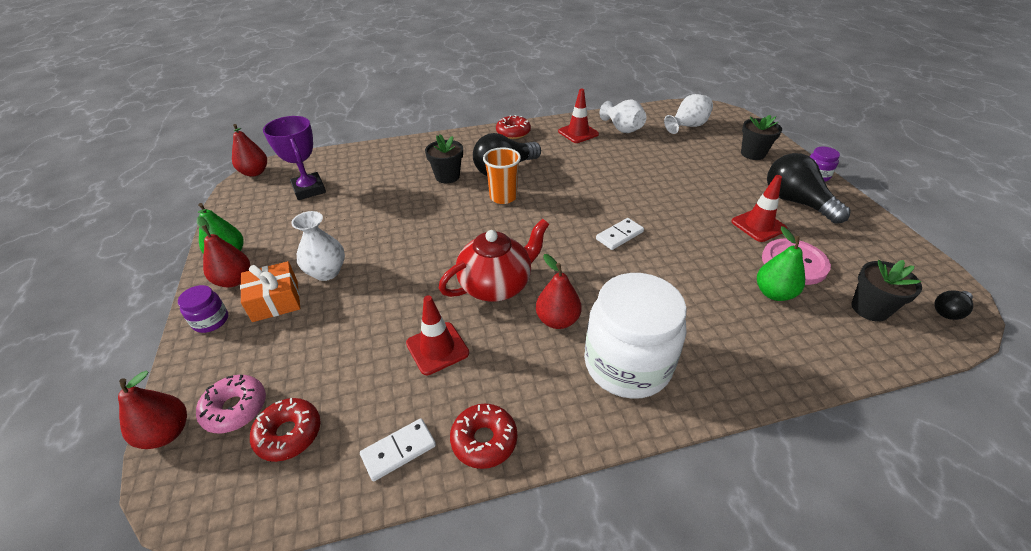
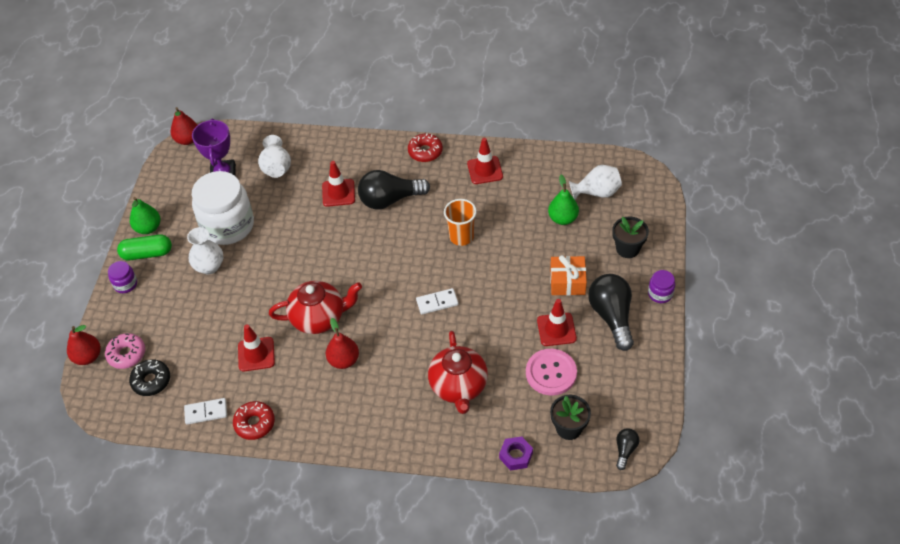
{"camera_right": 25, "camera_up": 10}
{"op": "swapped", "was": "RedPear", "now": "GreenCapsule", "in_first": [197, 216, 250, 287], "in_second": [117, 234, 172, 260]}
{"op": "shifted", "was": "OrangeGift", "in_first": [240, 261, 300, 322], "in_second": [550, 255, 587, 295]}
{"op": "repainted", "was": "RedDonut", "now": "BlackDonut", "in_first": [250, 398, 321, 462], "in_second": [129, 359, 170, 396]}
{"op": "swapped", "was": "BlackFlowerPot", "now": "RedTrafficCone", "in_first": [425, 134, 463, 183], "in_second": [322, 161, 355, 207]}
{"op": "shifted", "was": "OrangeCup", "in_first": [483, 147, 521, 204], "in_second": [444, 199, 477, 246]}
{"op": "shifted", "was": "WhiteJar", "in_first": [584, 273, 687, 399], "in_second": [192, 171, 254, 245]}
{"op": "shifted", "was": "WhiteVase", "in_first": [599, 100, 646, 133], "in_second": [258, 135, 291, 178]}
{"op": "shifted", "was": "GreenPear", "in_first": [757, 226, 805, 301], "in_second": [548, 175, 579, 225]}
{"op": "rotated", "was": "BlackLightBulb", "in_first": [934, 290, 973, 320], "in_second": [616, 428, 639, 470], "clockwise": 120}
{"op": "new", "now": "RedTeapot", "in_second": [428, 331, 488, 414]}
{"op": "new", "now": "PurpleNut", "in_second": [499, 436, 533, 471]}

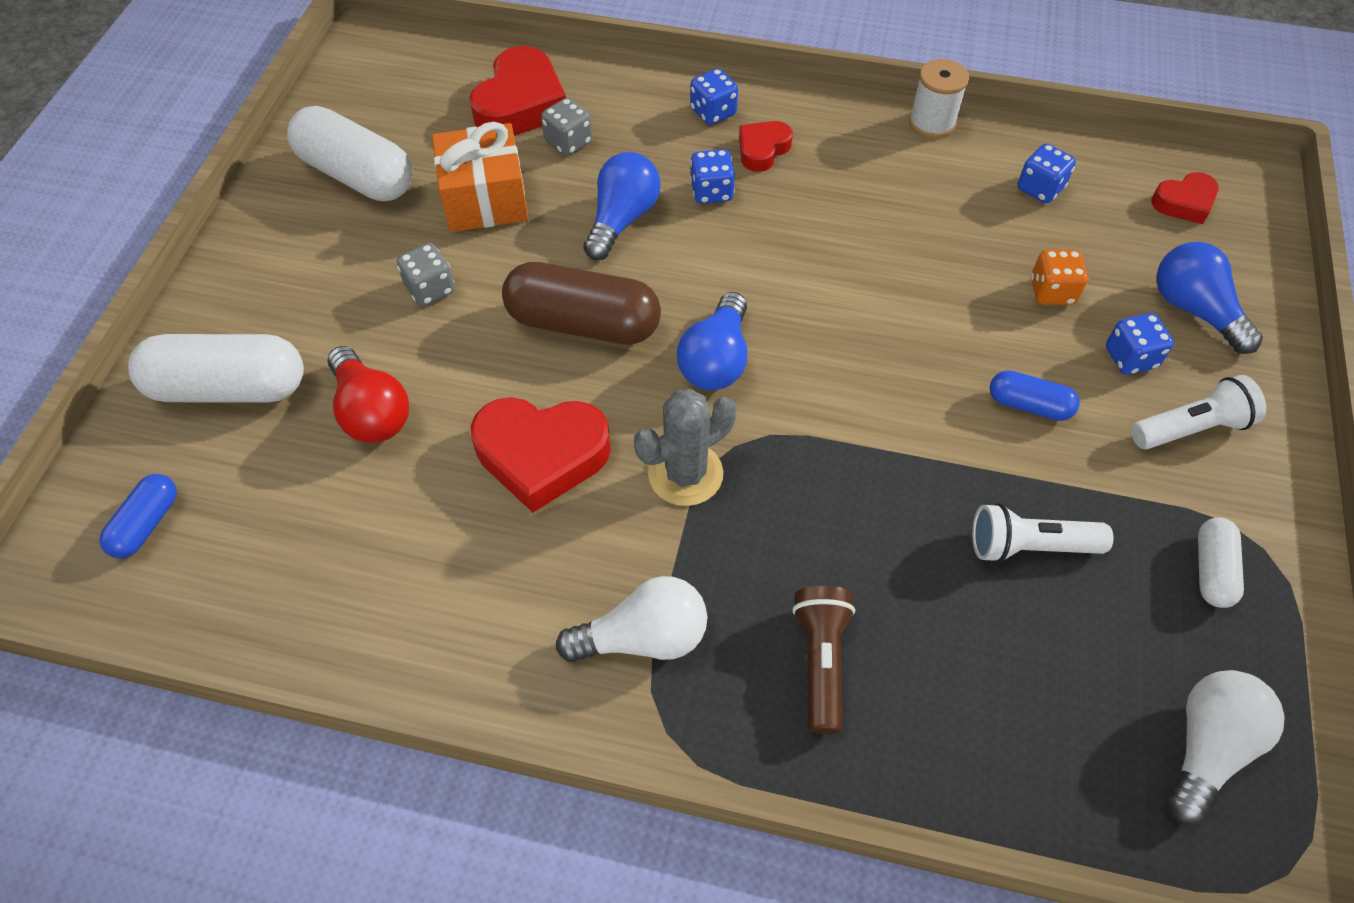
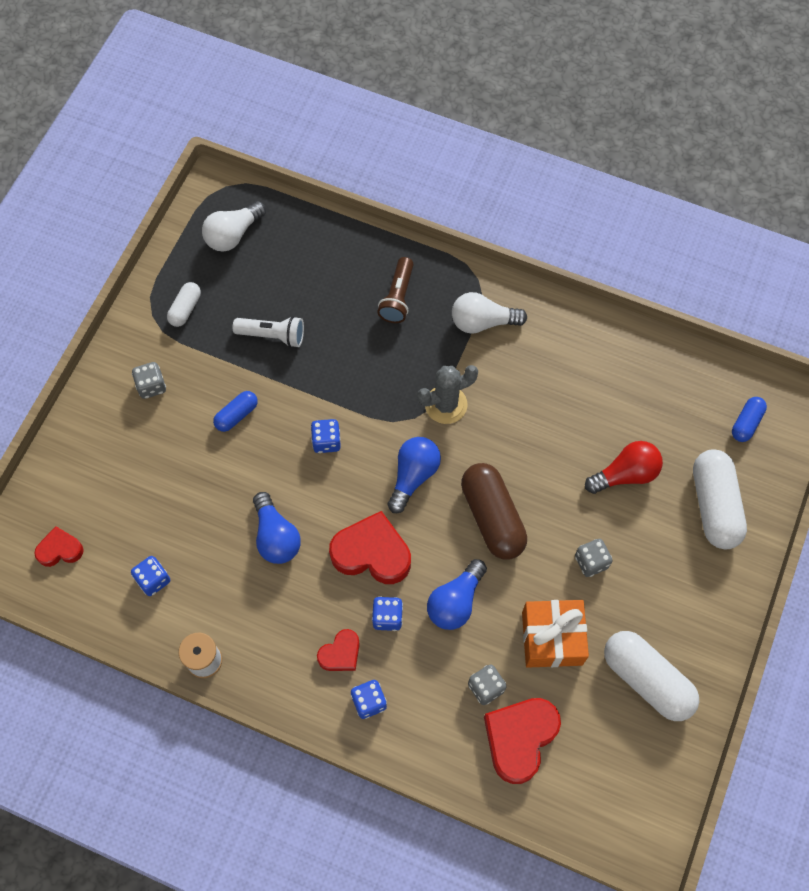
{"camera_right": -170, "camera_up": 10}
{"op": "rotated", "was": "WhiteCapsule", "in_first": [128, 334, 304, 403], "in_second": [693, 449, 747, 549], "clockwise": 75}
{"op": "rotated", "was": "RedLightBulb", "in_first": [327, 346, 409, 443], "in_second": [585, 441, 663, 494], "clockwise": 90}
{"op": "shifted", "was": "RedHeart", "in_first": [471, 397, 611, 513], "in_second": [329, 511, 411, 584]}
{"op": "rotated", "was": "BrownCapsule", "in_first": [502, 262, 661, 344], "in_second": [461, 463, 527, 559], "clockwise": 45}
{"op": "rotated", "was": "BlueCapsule", "in_first": [990, 370, 1080, 421], "in_second": [213, 391, 258, 432], "clockwise": -75}
{"op": "gone", "was": "OrangeDice", "in_first": [1031, 250, 1088, 305]}
{"op": "shifted", "was": "BlueDice", "in_first": [1106, 313, 1174, 375], "in_second": [311, 419, 341, 453]}
{"op": "swapped", "was": "WhiteFlashlight", "now": "GreyDice", "in_first": [1131, 375, 1266, 449], "in_second": [132, 362, 166, 399]}
{"op": "shifted", "was": "BlueLightBulb", "in_first": [1157, 242, 1263, 354], "in_second": [253, 492, 301, 564]}

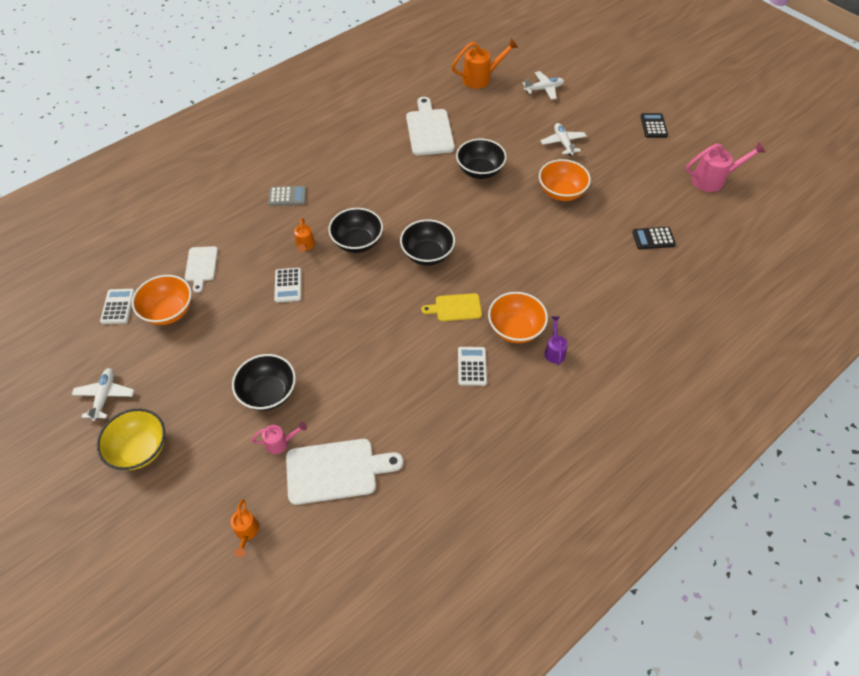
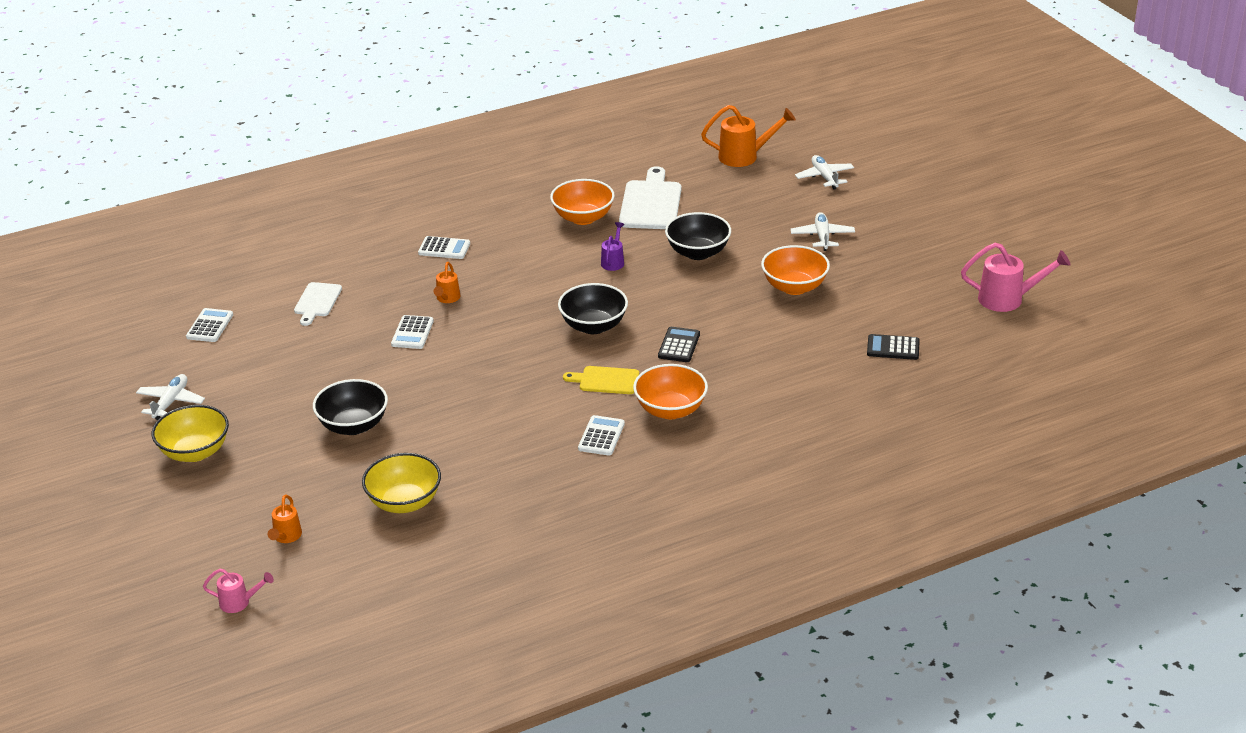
{"camera_right": 15, "camera_up": -20}
{"op": "shifted", "was": "OrangeBowl", "in_first": [132, 275, 192, 325], "in_second": [550, 179, 615, 225]}
{"op": "shifted", "was": "PinkWateringCan", "in_first": [251, 422, 307, 454], "in_second": [203, 569, 274, 613]}
{"op": "repainted", "was": "GreyCalculator", "now": "WhiteCalculator", "in_first": [268, 186, 306, 206], "in_second": [418, 236, 470, 259]}
{"op": "swapped", "was": "WhiteCuttingBoard", "now": "YellowBowl", "in_first": [286, 439, 403, 505], "in_second": [362, 453, 441, 513]}
{"op": "gone", "was": "BlackBowl", "in_first": [328, 208, 383, 253]}
{"op": "rotated", "was": "WhitePlane", "in_first": [523, 71, 564, 100], "in_second": [795, 155, 854, 190], "clockwise": -105}
{"op": "shifted", "was": "PurpleWateringCan", "in_first": [544, 316, 568, 365], "in_second": [601, 222, 624, 271]}
{"op": "shifted", "was": "BlackCalculator", "in_first": [640, 113, 668, 138], "in_second": [658, 327, 700, 362]}

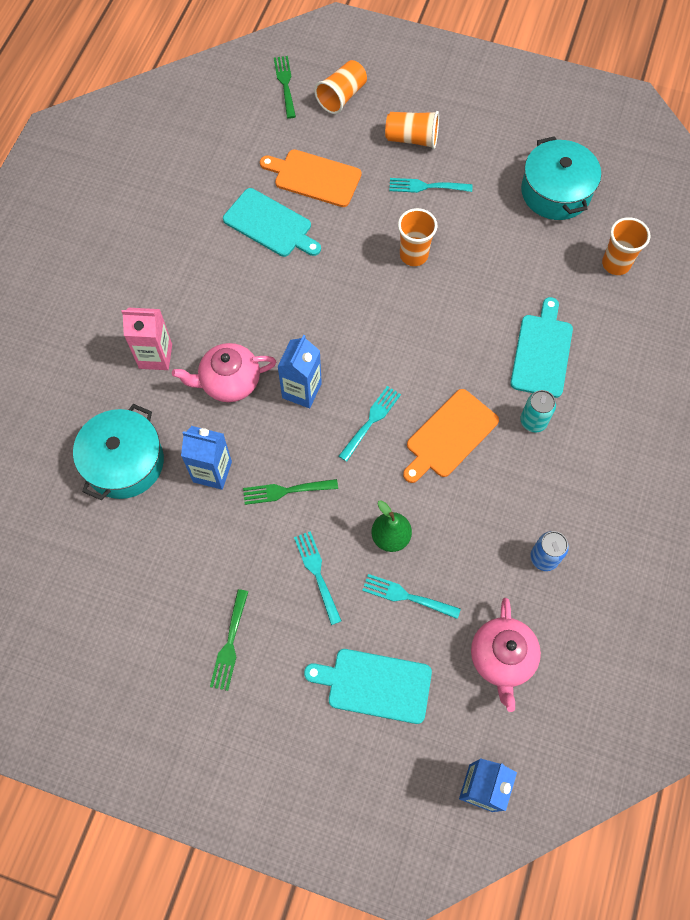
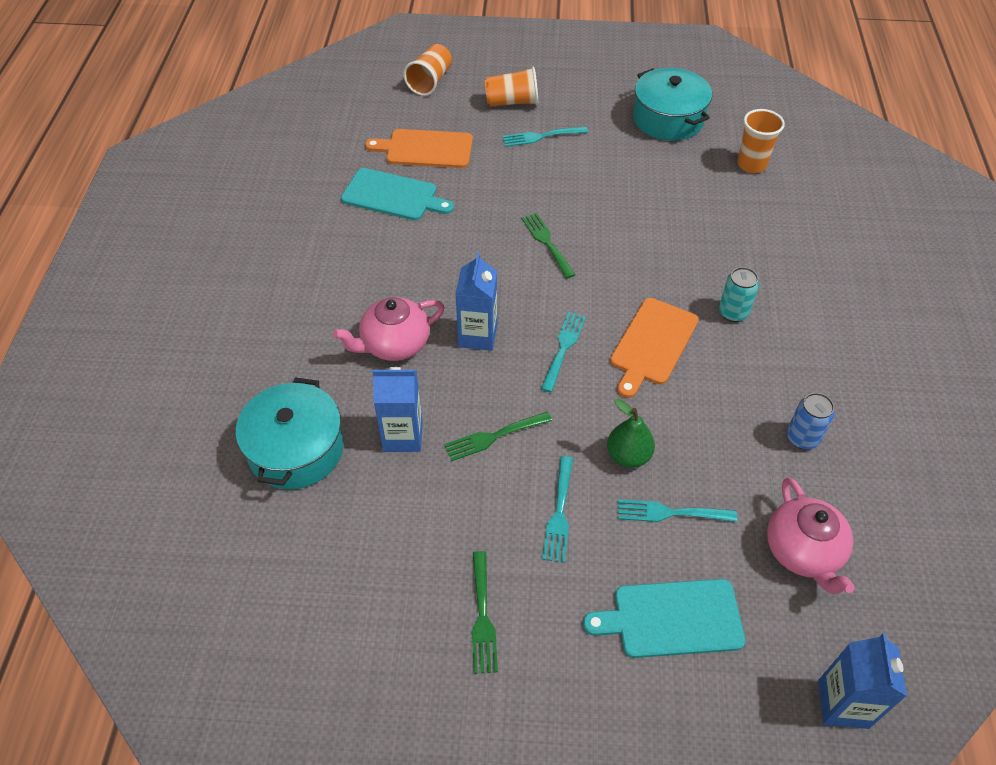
{"camera_right": -15, "camera_up": -15}
{"op": "gone", "was": "PinkCarton", "in_first": [121, 308, 172, 370]}
{"op": "shifted", "was": "GreenFork", "in_first": [274, 56, 296, 118], "in_second": [522, 213, 575, 279]}
{"op": "rotated", "was": "TurquoiseFork", "in_first": [294, 531, 342, 625], "in_second": [542, 456, 573, 563], "clockwise": -135}
{"op": "gone", "was": "OrangeCup", "in_first": [398, 208, 437, 266]}
{"op": "gone", "was": "TurquoiseCuttingBoard", "in_first": [510, 297, 573, 398]}

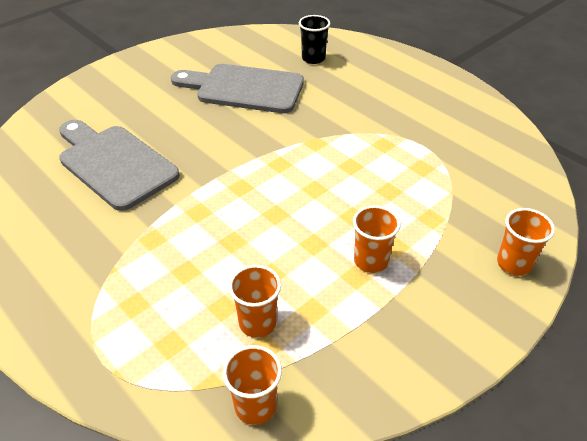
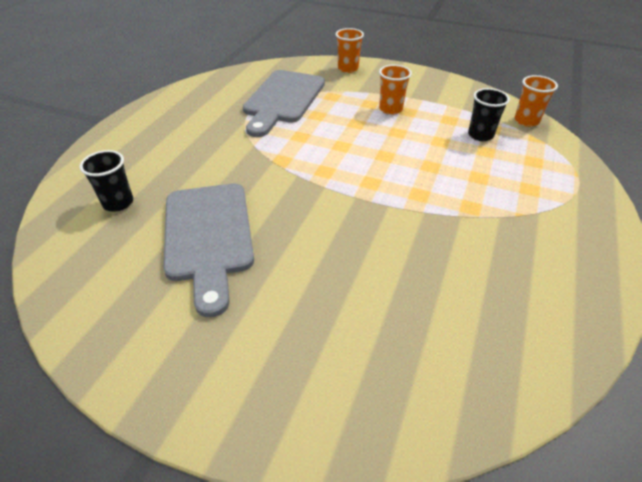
{"camera_right": -115, "camera_up": 0}
{"op": "shifted", "was": "GreyCuttingBoard", "in_first": [59, 120, 180, 211], "in_second": [243, 70, 325, 137]}
{"op": "repainted", "was": "OrangeCup", "now": "BlackCup", "in_first": [229, 265, 281, 338], "in_second": [468, 88, 510, 141]}

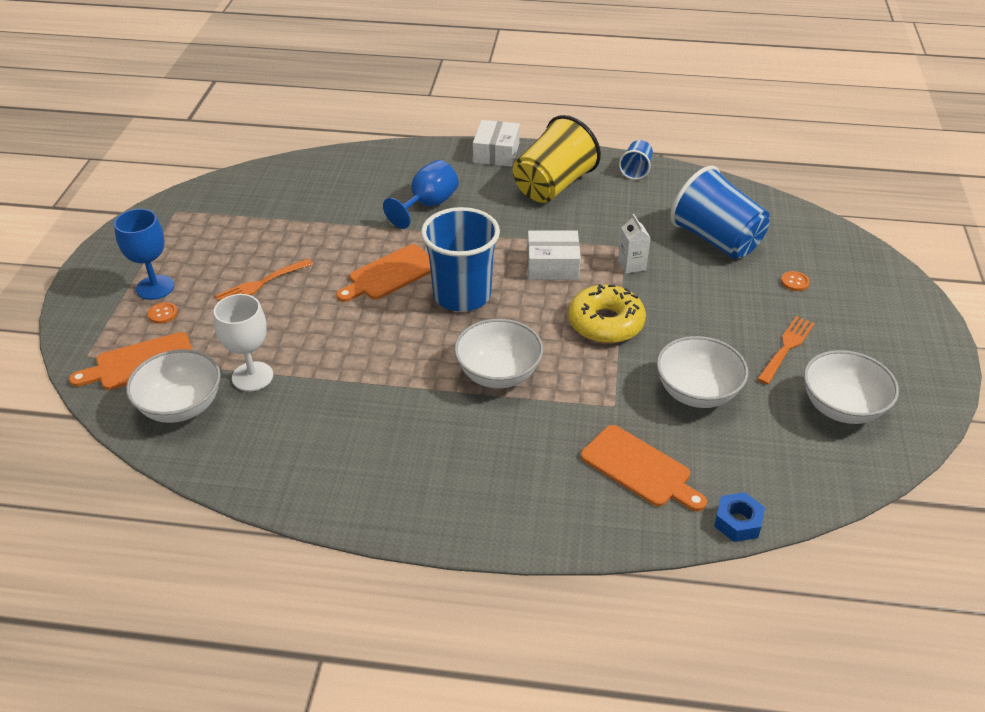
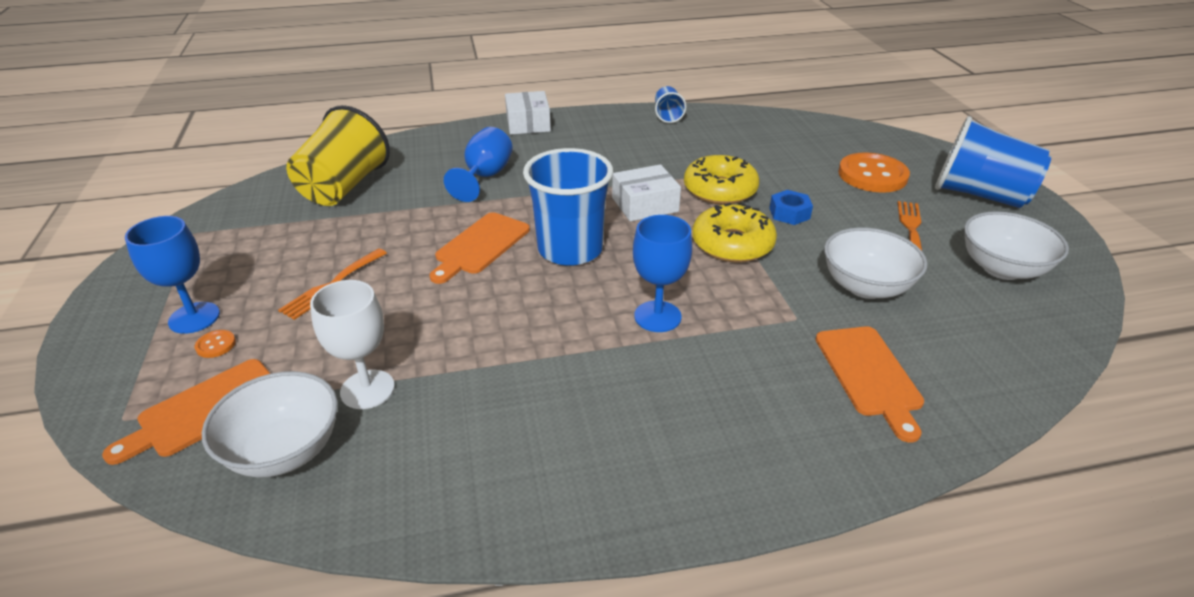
{"camera_right": -20, "camera_up": -5}
{"op": "swapped", "was": "WhiteBowl", "now": "BlueGoblet", "in_first": [454, 319, 543, 388], "in_second": [633, 215, 692, 332]}
{"op": "shifted", "was": "YellowCup", "in_first": [513, 115, 601, 203], "in_second": [286, 105, 390, 206]}
{"op": "rotated", "was": "OrangeCuttingBoard", "in_first": [581, 425, 707, 511], "in_second": [815, 326, 924, 443], "clockwise": 60}
{"op": "swapped", "was": "WhiteCarton", "now": "YellowDonut", "in_first": [618, 214, 651, 274], "in_second": [684, 155, 759, 205]}
{"op": "shifted", "was": "BlueCup", "in_first": [670, 166, 770, 259], "in_second": [935, 116, 1051, 208]}
{"op": "shifted", "was": "BlueNut", "in_first": [714, 492, 765, 542], "in_second": [769, 190, 813, 225]}
{"op": "scaled", "was": "OrangeButton", "in_first": [781, 271, 810, 291], "in_second": [838, 152, 910, 193], "ratio": 2.47}

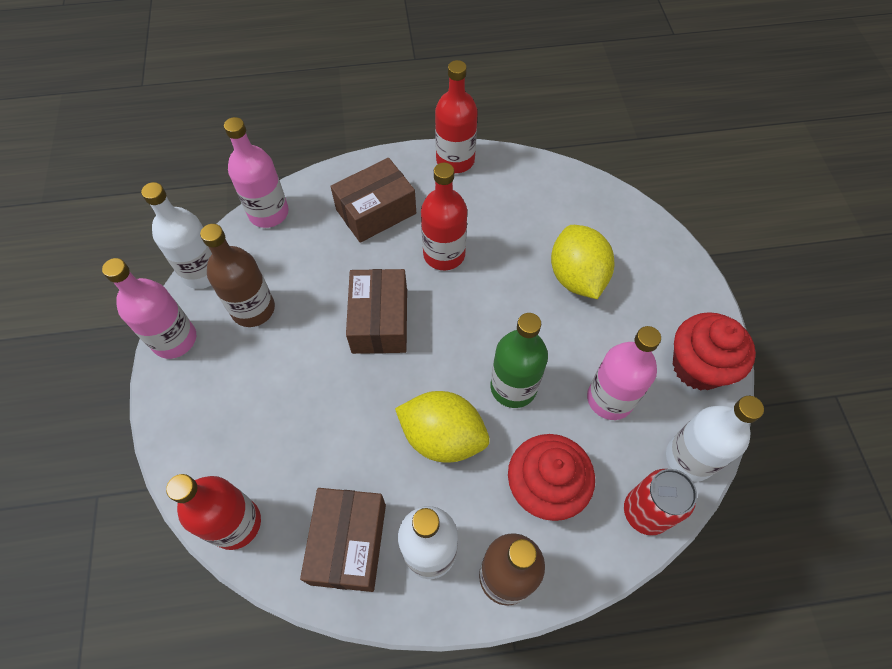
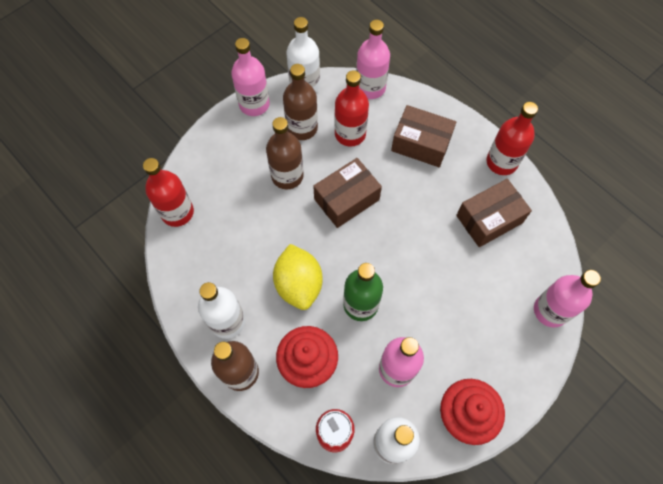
{"camera_right": 55, "camera_up": 5}
{"op": "shifted", "was": "BrownBox", "in_first": [300, 488, 386, 592], "in_second": [456, 179, 532, 247]}
{"op": "shifted", "was": "RedBottle", "in_first": [421, 163, 467, 270], "in_second": [334, 70, 369, 147]}
{"op": "gone", "was": "YellowLemon", "in_first": [551, 225, 614, 299]}
{"op": "new", "now": "BrownBottle", "in_second": [266, 117, 304, 189]}
{"op": "new", "now": "PinkBottle", "in_second": [534, 270, 601, 328]}

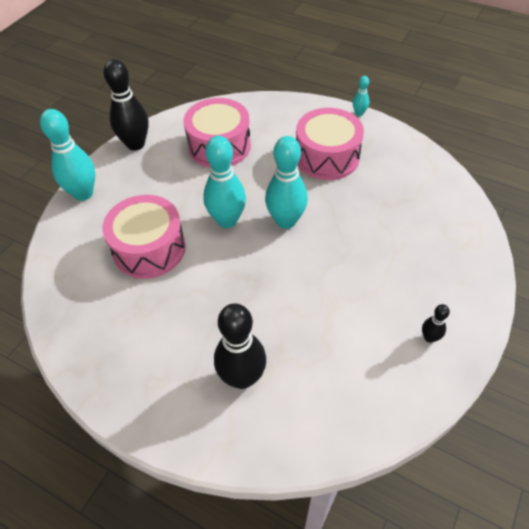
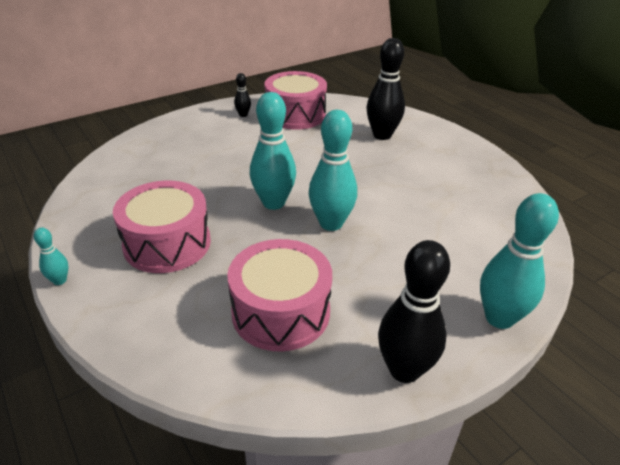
{"camera_right": -155, "camera_up": -15}
{"op": "shifted", "was": "PinkDrum", "in_first": [102, 195, 186, 279], "in_second": [264, 71, 327, 130]}

